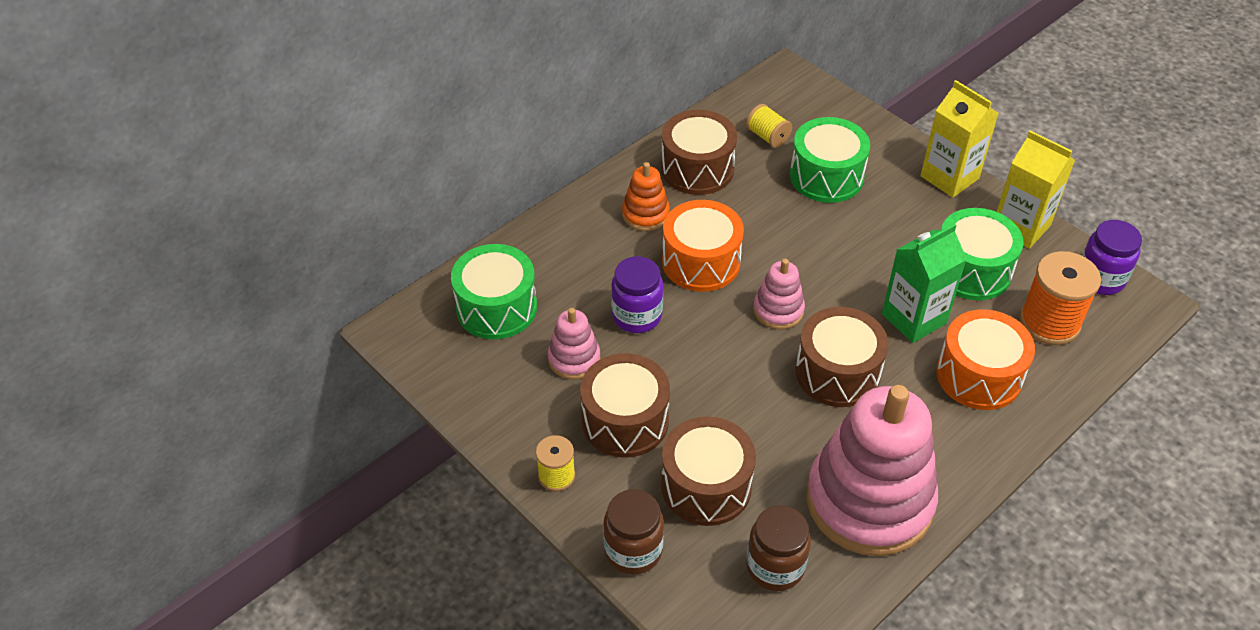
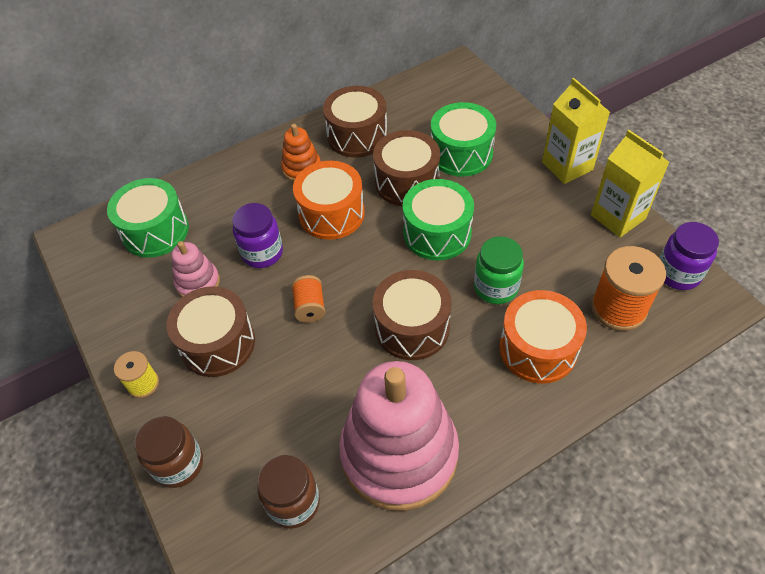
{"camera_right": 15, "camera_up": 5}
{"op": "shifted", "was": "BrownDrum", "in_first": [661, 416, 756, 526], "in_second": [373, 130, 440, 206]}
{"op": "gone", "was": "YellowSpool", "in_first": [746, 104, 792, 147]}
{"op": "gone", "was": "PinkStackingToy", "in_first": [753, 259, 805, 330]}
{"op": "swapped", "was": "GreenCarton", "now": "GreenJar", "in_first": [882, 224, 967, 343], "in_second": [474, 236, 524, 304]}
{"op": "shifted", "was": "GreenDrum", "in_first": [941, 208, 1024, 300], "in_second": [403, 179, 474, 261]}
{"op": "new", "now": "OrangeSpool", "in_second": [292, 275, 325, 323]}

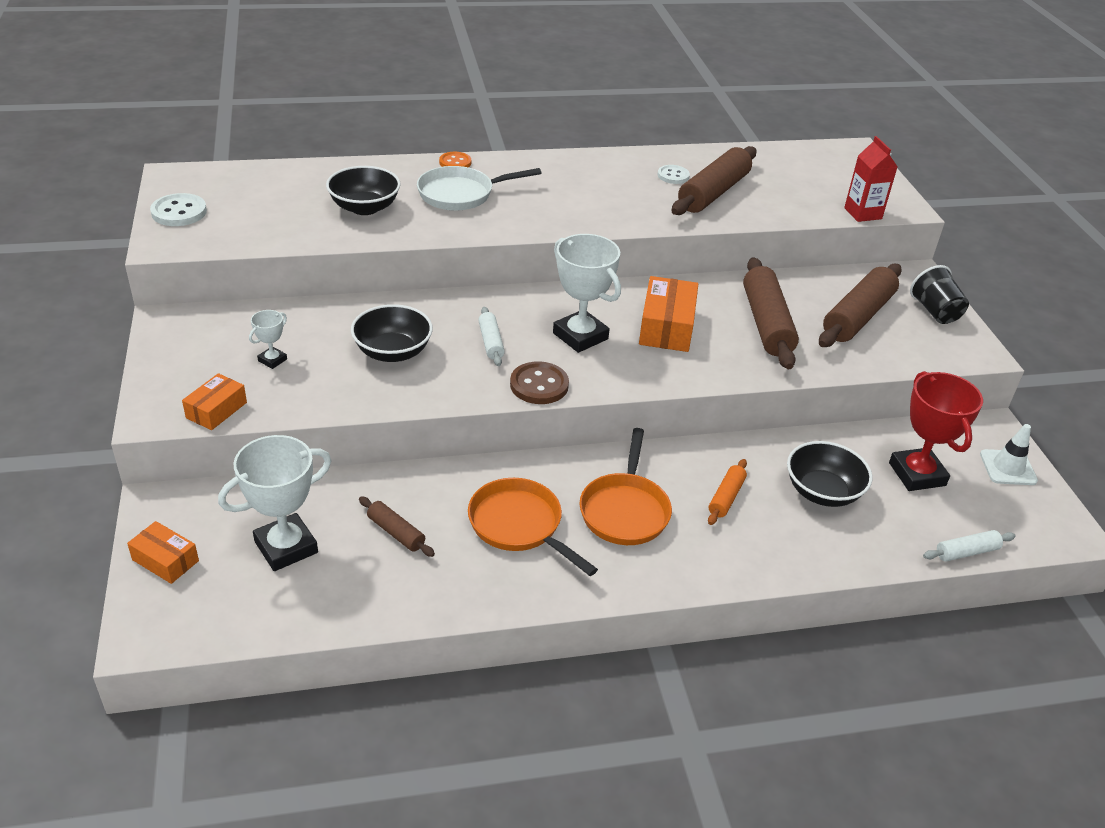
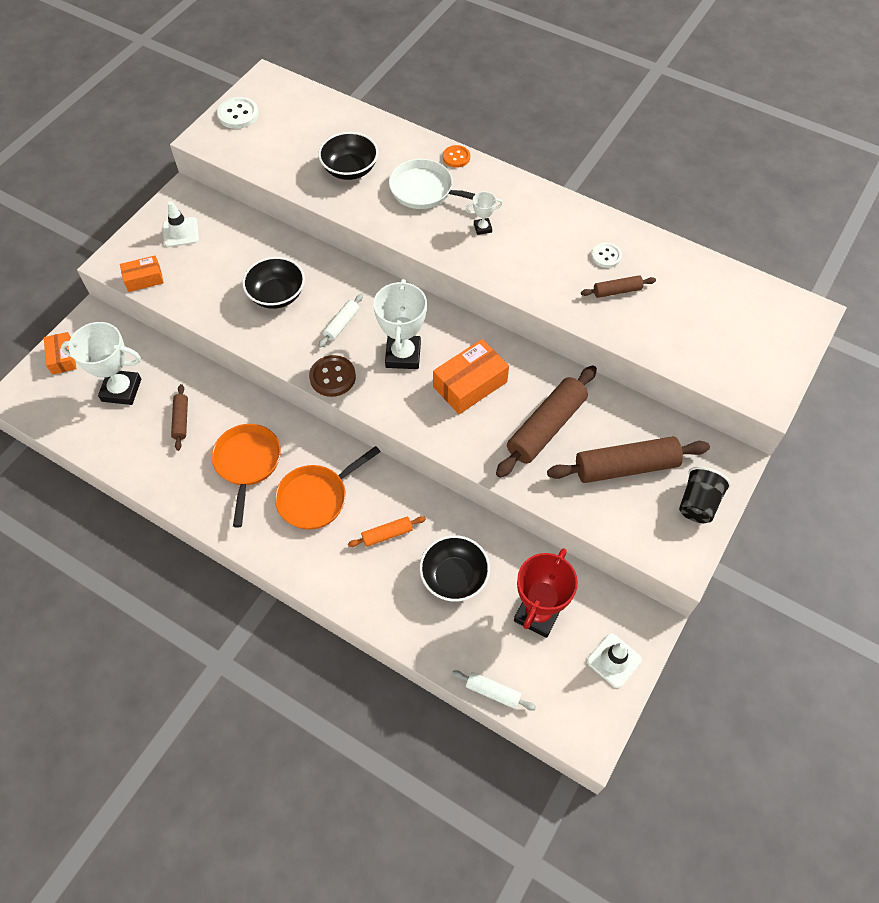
{"camera_right": 45, "camera_up": 20}
{"op": "shifted", "was": "WhiteTrophy", "in_first": [249, 310, 287, 369], "in_second": [466, 191, 502, 235]}
{"op": "scaled", "was": "BrownRollingPin", "in_first": [672, 146, 756, 215], "in_second": [581, 275, 656, 298], "ratio": 0.5}
{"op": "gone", "was": "RedCarton", "in_first": [844, 136, 898, 222]}
{"op": "new", "now": "WhiteTrafficCone", "in_second": [163, 201, 199, 247]}

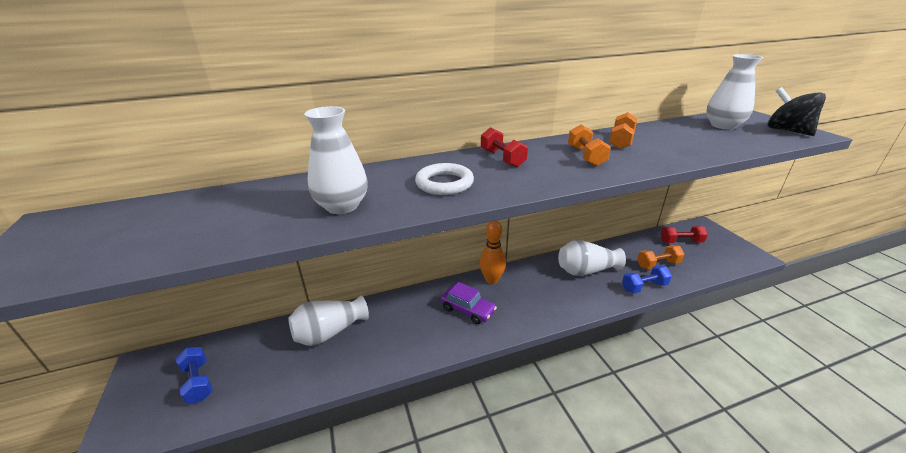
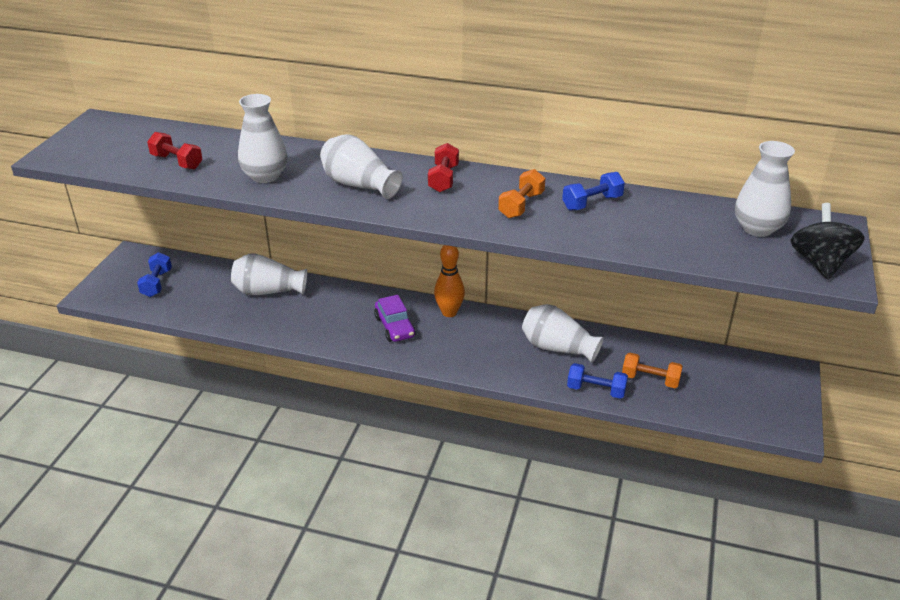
{"camera_right": 35, "camera_up": 5}
{"op": "swapped", "was": "WhiteRing", "now": "WhiteVase", "in_first": [415, 163, 474, 195], "in_second": [320, 134, 403, 199]}
{"op": "repainted", "was": "OrangeDumbbell", "now": "BlueDumbbell", "in_first": [609, 112, 637, 149], "in_second": [562, 172, 625, 210]}
{"op": "shifted", "was": "RedDumbbell", "in_first": [661, 226, 708, 243], "in_second": [147, 132, 203, 169]}

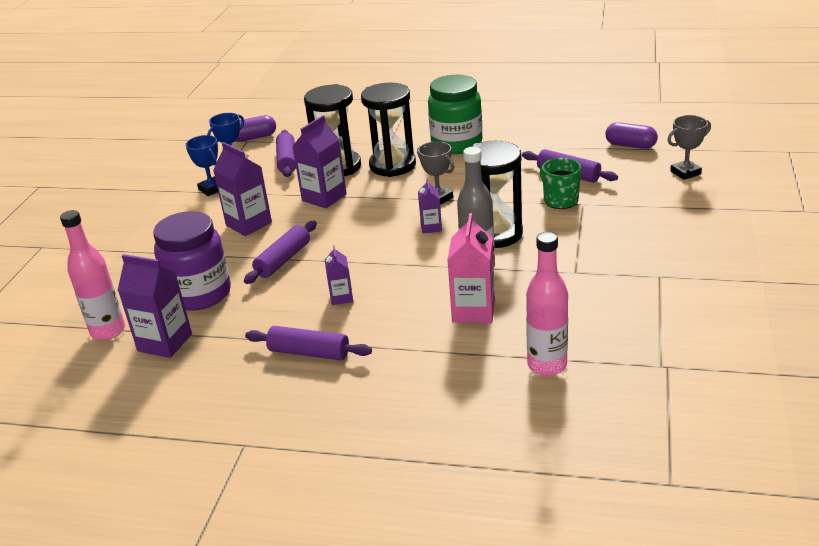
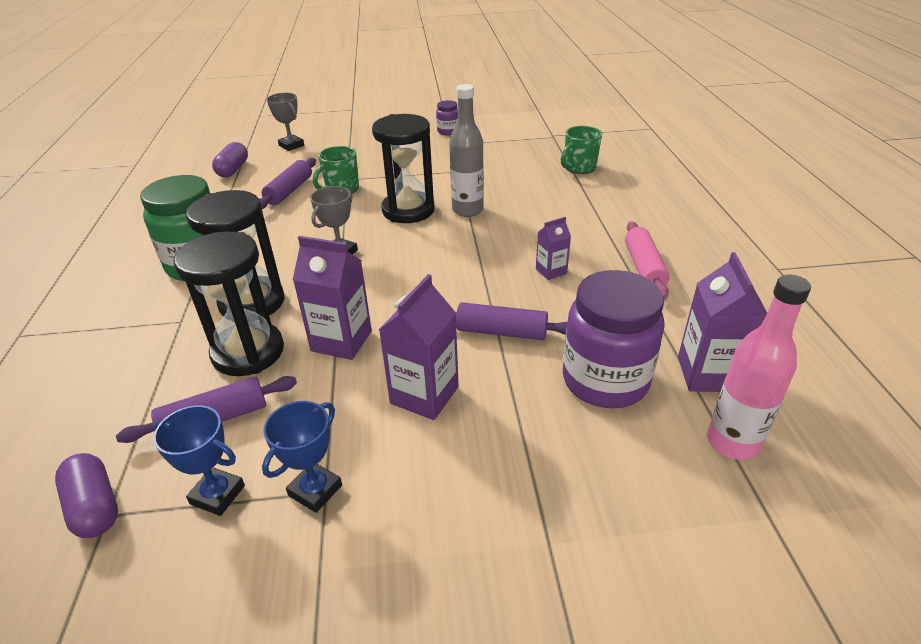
{"camera_right": -110, "camera_up": 5}
{"op": "repainted", "was": "PurpleRollingPin", "now": "PinkRollingPin", "in_first": [245, 326, 372, 360], "in_second": [625, 221, 670, 300]}
{"op": "gone", "was": "PurpleCarton", "in_first": [418, 179, 442, 234]}
{"op": "gone", "was": "PinkCarton", "in_first": [447, 213, 495, 323]}
{"op": "swapped", "was": "PinkBottle", "now": "GreenMug", "in_first": [526, 232, 568, 376], "in_second": [561, 126, 602, 174]}
{"op": "new", "now": "PurpleJar", "in_second": [436, 100, 458, 135]}

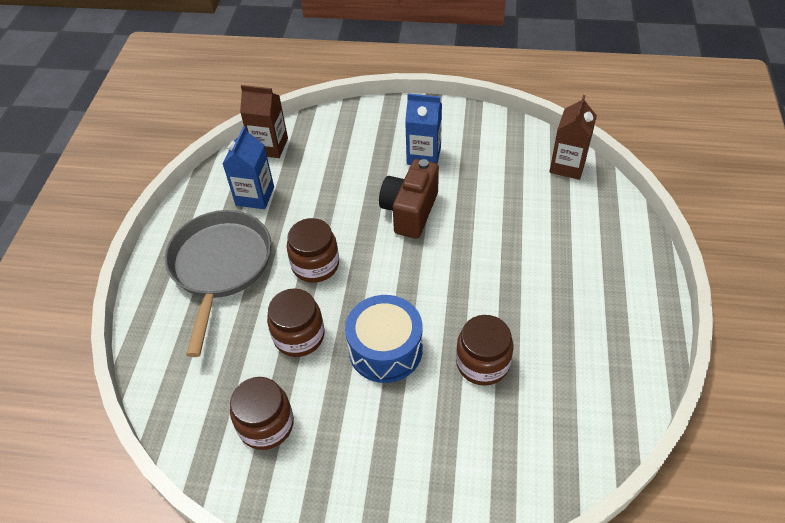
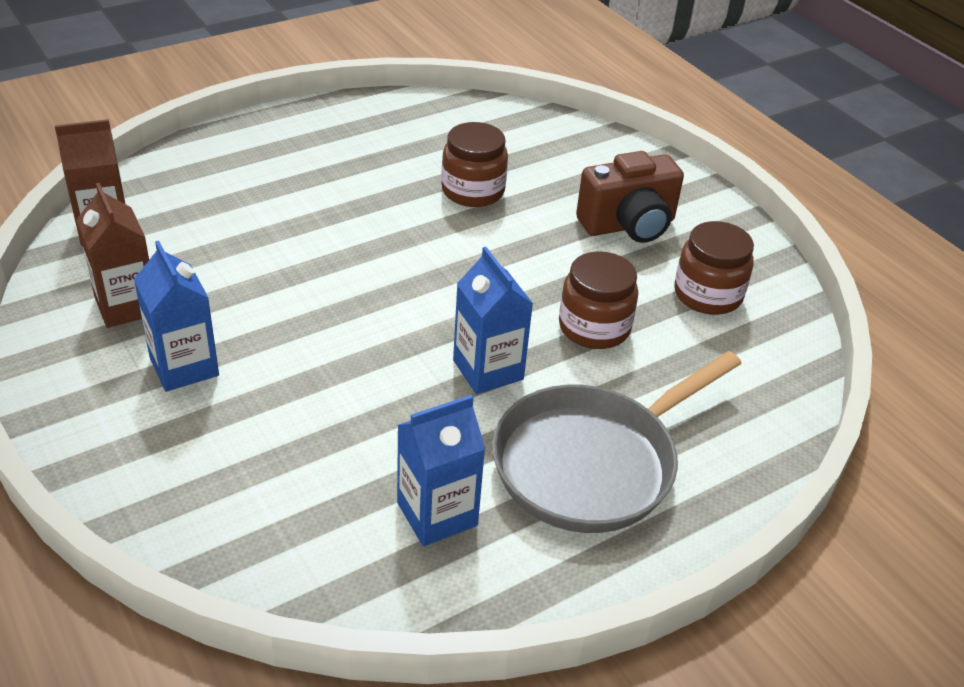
{"camera_right": -135, "camera_up": -10}
{"op": "shifted", "was": "BrownCarton", "in_first": [240, 85, 288, 158], "in_second": [76, 183, 149, 328]}
{"op": "swapped", "was": "BrownJar", "now": "BlueCarton", "in_first": [287, 218, 339, 283], "in_second": [453, 247, 533, 394]}
{"op": "gone", "was": "BlueDrum", "in_first": [345, 295, 423, 383]}
{"op": "shifted", "was": "BrownCamera", "in_first": [379, 159, 439, 239], "in_second": [576, 151, 684, 243]}

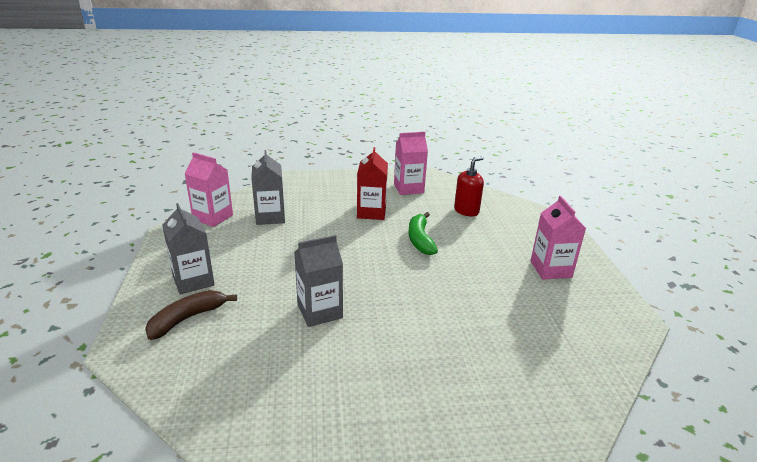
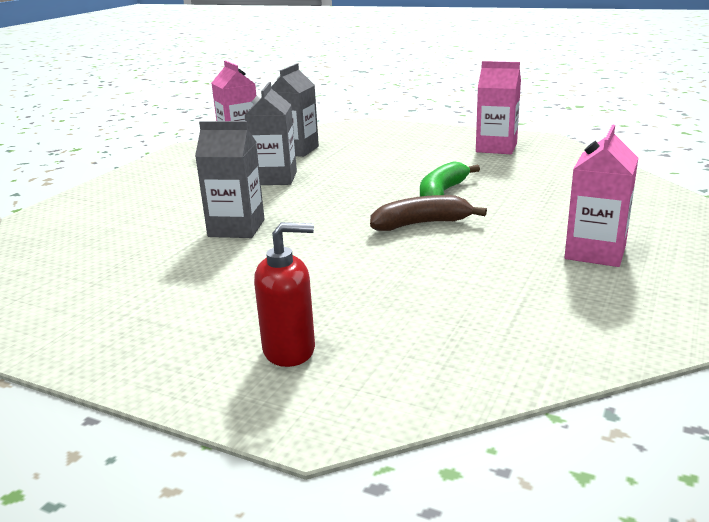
{"camera_right": 35, "camera_up": -5}
{"op": "shifted", "was": "BrownBanana", "in_first": [145, 290, 237, 340], "in_second": [370, 195, 487, 231]}
{"op": "shifted", "was": "GreyCarton", "in_first": [162, 203, 215, 295], "in_second": [245, 82, 297, 185]}
{"op": "gone", "was": "RedCarton", "in_first": [357, 147, 388, 220]}
{"op": "shifted", "was": "RedSoapDispenser", "in_first": [454, 156, 484, 216], "in_second": [254, 222, 315, 367]}

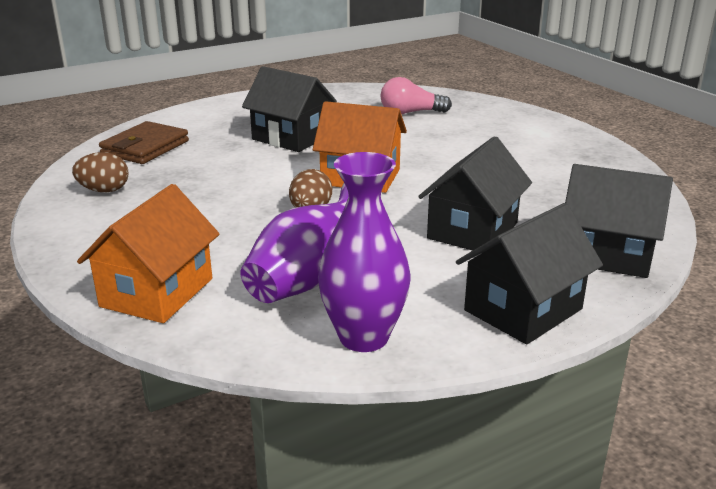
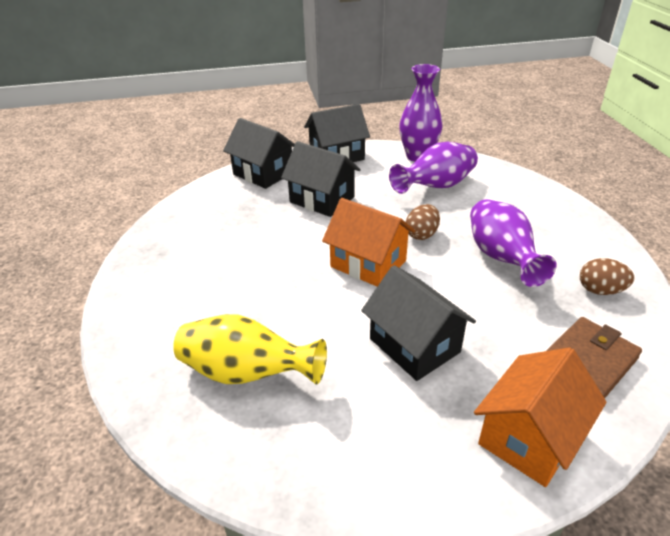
{"camera_right": -160, "camera_up": 10}
{"op": "shifted", "was": "OrangeHouse", "in_first": [77, 184, 220, 323], "in_second": [474, 347, 607, 487]}
{"op": "swapped", "was": "PinkLightBulb", "now": "YellowVase", "in_first": [381, 77, 452, 114], "in_second": [173, 314, 327, 384]}
{"op": "rotated", "was": "BlackHouse", "in_first": [418, 136, 532, 251], "in_second": [281, 141, 361, 217], "clockwise": 75}
{"op": "new", "now": "PurpleVase", "in_second": [470, 199, 557, 287]}

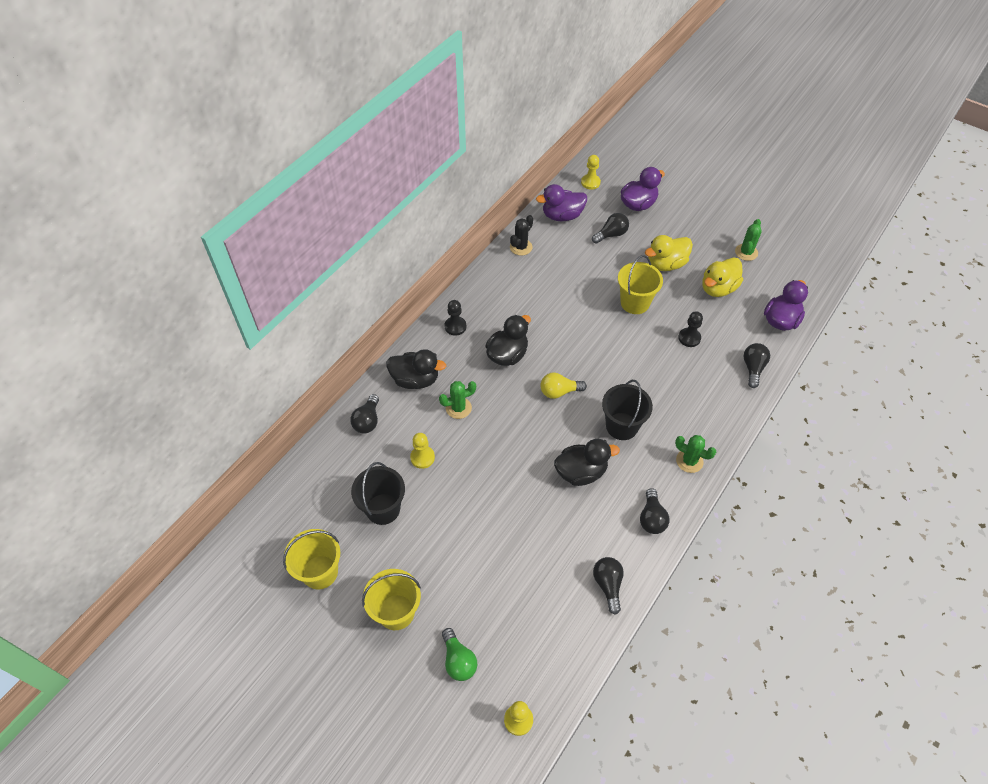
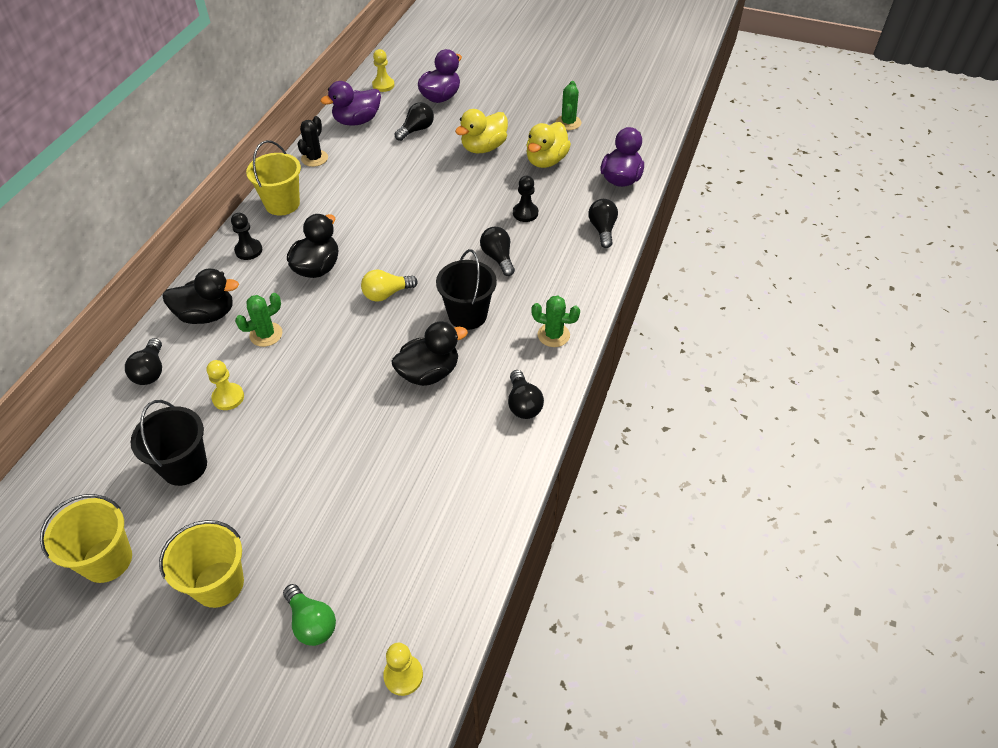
{"camera_right": -15, "camera_up": -5}
{"op": "shifted", "was": "BlackLightBulb", "in_first": [593, 557, 624, 615], "in_second": [480, 227, 515, 276]}
{"op": "shifted", "was": "YellowBucket", "in_first": [618, 255, 663, 314], "in_second": [246, 140, 301, 216]}

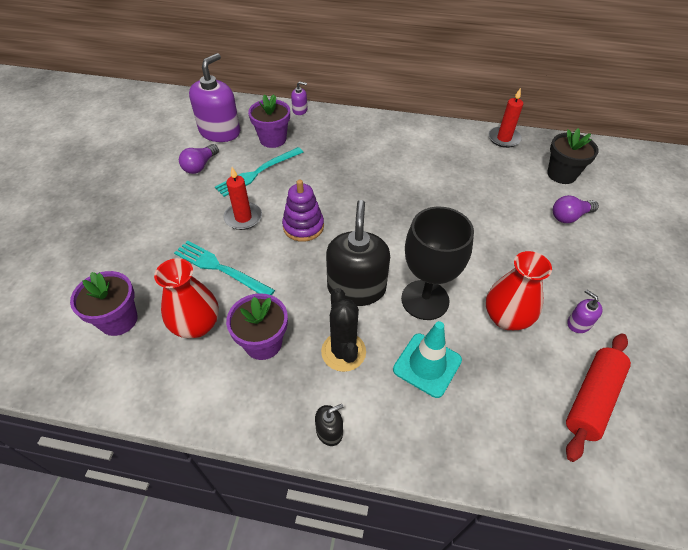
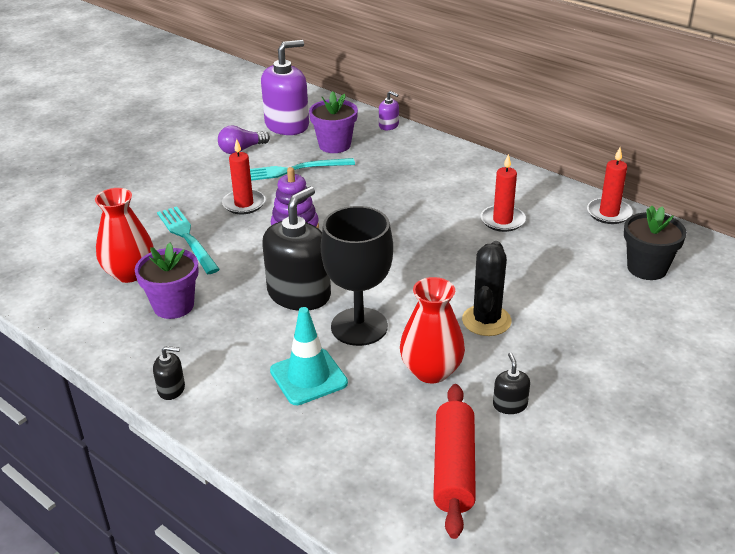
{"camera_right": 30, "camera_up": -15}
{"op": "gone", "was": "PurpleFlowerPot", "in_first": [70, 271, 138, 336]}
{"op": "shifted", "was": "BlackCactus", "in_first": [321, 288, 366, 372], "in_second": [462, 241, 511, 336]}
{"op": "gone", "was": "PurpleLightBulb", "in_first": [553, 195, 599, 223]}
{"op": "rotated", "was": "RedRollingPin", "in_first": [566, 334, 631, 462], "in_second": [433, 384, 476, 539], "clockwise": -60}
{"op": "repainted", "was": "PurpleSoapDispenser", "now": "BlackSoapDispenser", "in_first": [567, 290, 603, 333], "in_second": [493, 353, 530, 414]}
{"op": "new", "now": "RedCandle", "in_second": [481, 154, 526, 232]}

